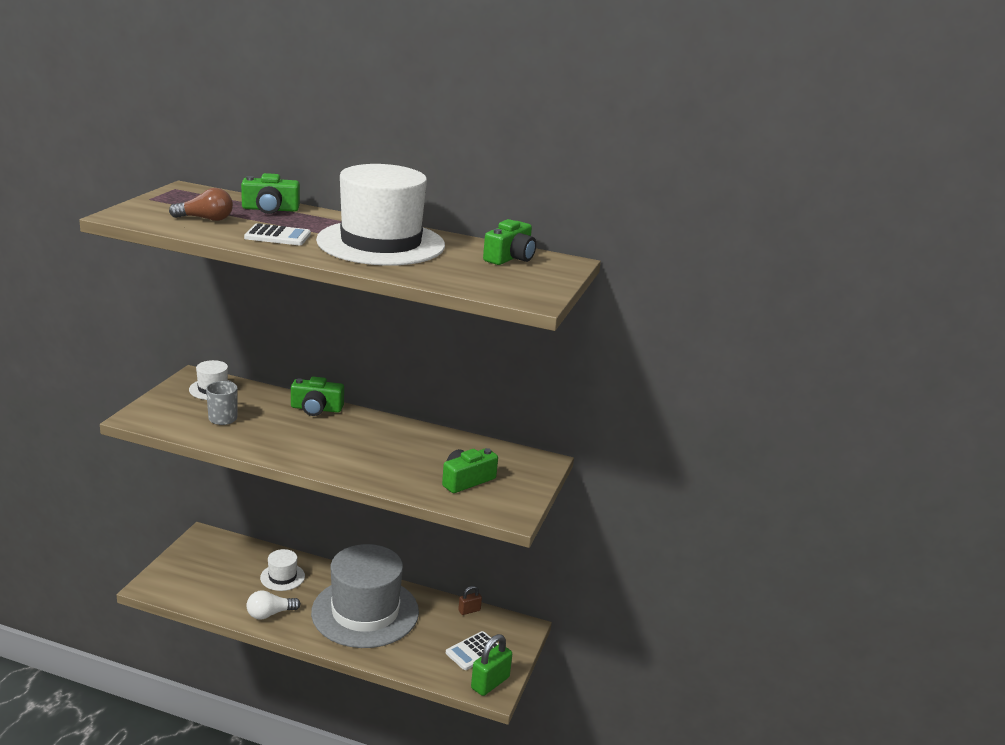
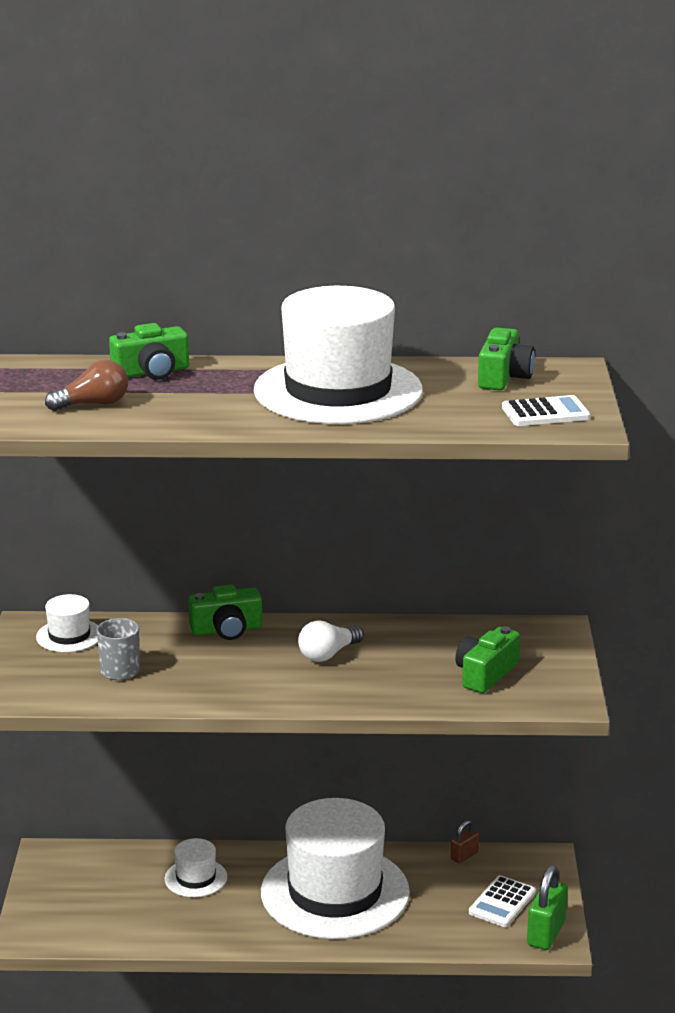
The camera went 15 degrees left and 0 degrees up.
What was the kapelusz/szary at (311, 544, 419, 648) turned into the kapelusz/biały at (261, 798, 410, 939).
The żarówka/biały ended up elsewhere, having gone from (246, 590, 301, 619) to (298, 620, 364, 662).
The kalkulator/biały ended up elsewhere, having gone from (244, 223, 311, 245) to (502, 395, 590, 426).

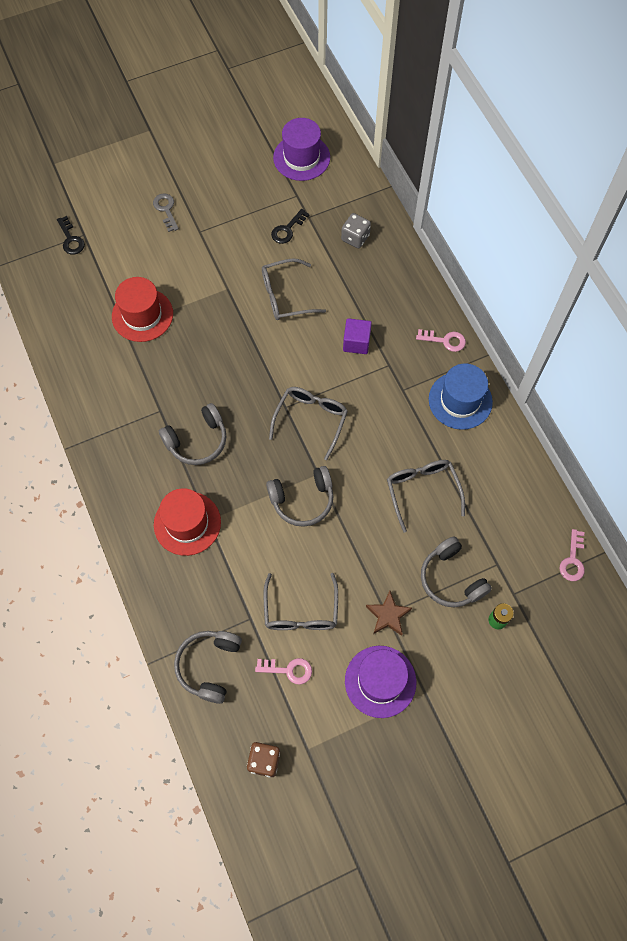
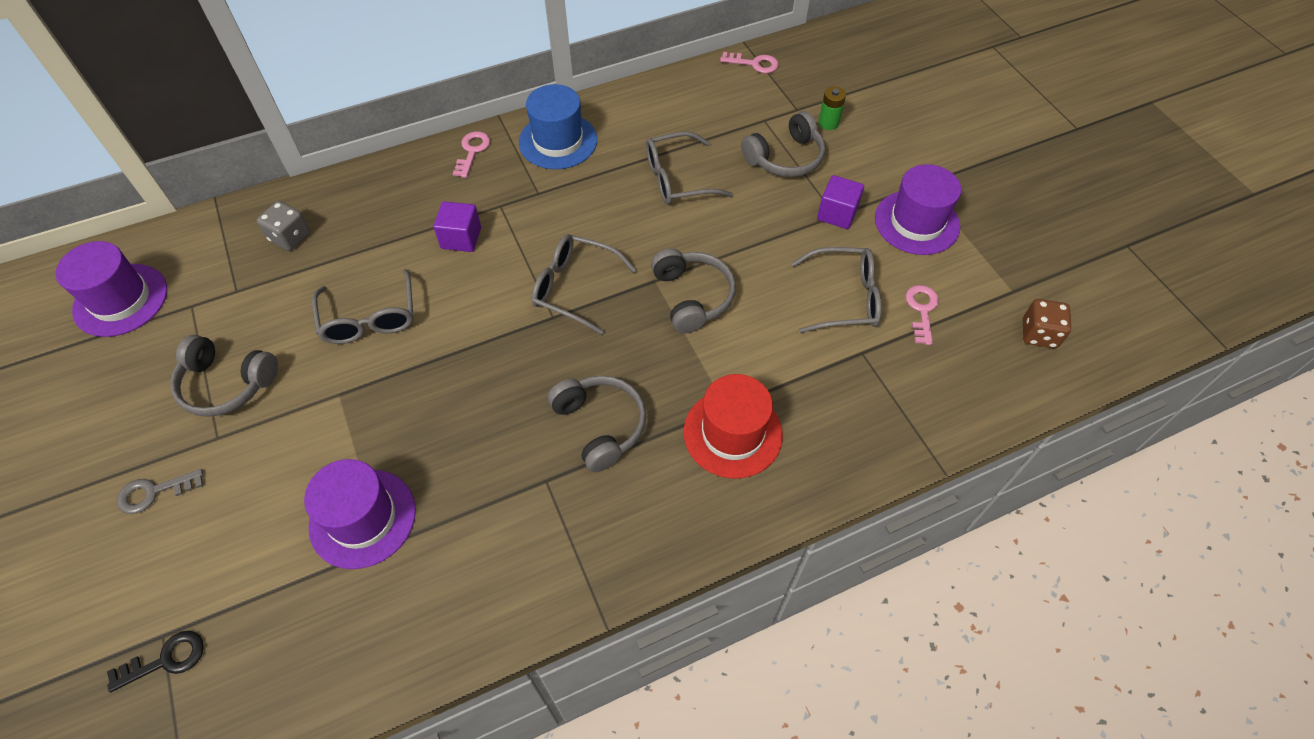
The camera went 90 degrees left and 10 degrees down.
The słuchawki/szary ended up elsewhere, having gone from (174, 631, 242, 704) to (170, 335, 278, 417).
What was the kapelusz/czerwony at (112, 277, 173, 342) turned into the kapelusz/fioletowy at (304, 459, 416, 569).
Where the gwiazda/brązowy stood at (366, 591, 412, 636), the sześcian/fioletowy came to stand at (817, 175, 864, 229).
The second view lost the klucz/czarny at (271, 209, 309, 244).

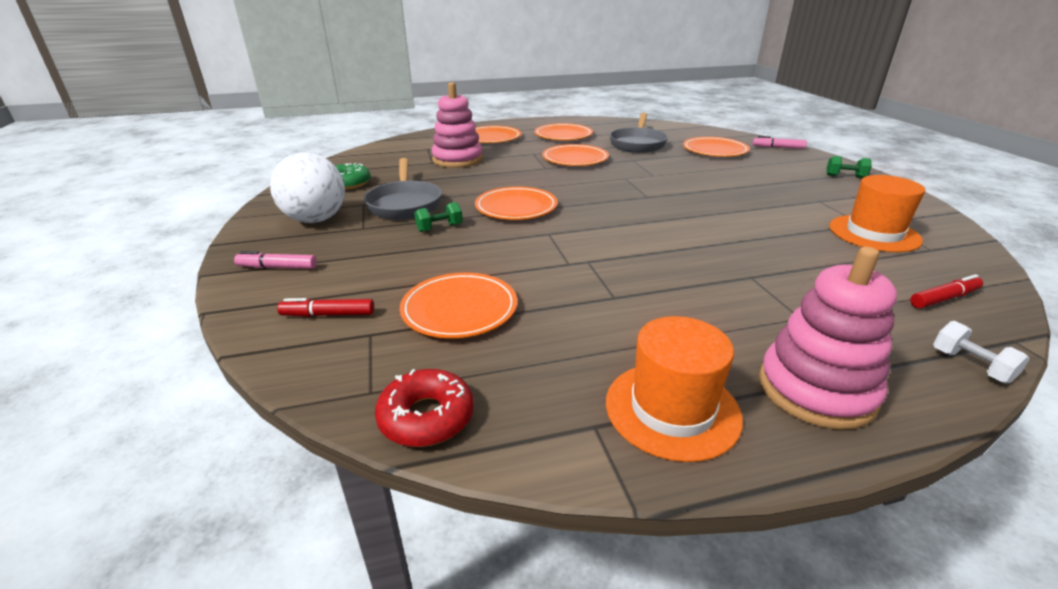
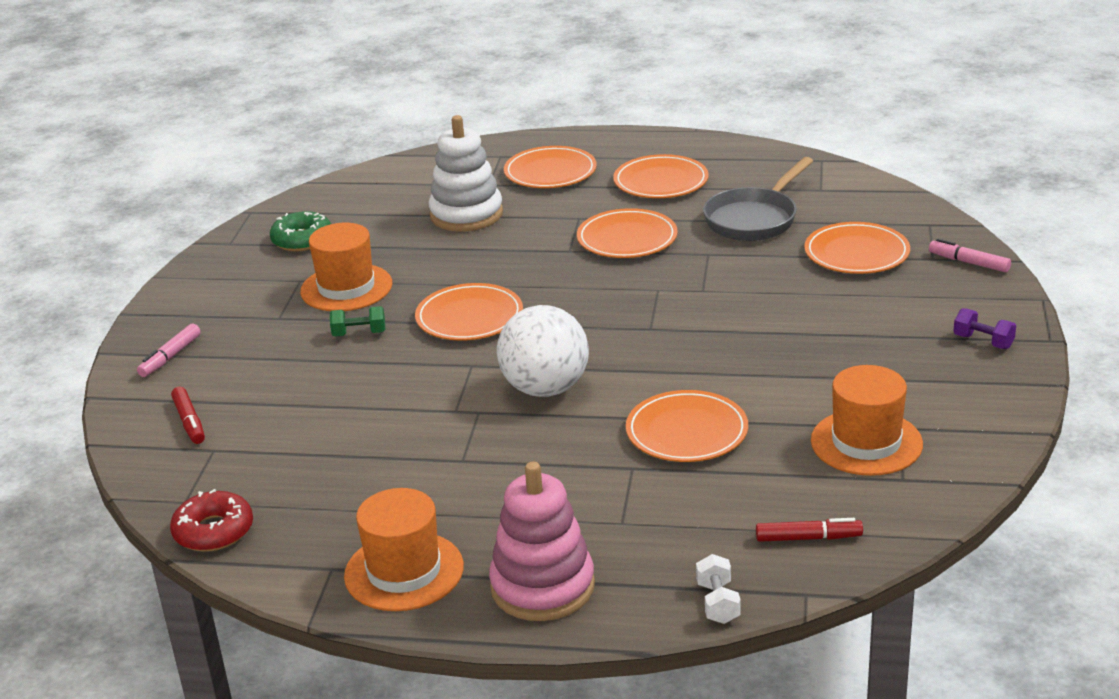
The camera went 25 degrees right and 0 degrees up.
The flamaster/różowy at (234, 251, 317, 269) ended up facing another way, 90 degrees counterclockwise from before.
The flamaster/czerwony at (277, 298, 374, 317) ended up facing another way, 135 degrees counterclockwise from before.
Where the patelnia/szary stood at (364, 158, 442, 220), the kapelusz/pomarańczowy came to stand at (300, 223, 392, 311).
What was the zabawka nakładanka/różowy at (431, 82, 483, 168) turned into the zabawka nakładanka/biały at (429, 115, 503, 232).
The piłka/biały ended up elsewhere, having gone from (270, 153, 345, 223) to (497, 305, 589, 397).
The talerz/pomarańczowy ended up elsewhere, having gone from (399, 272, 517, 338) to (626, 390, 748, 462).
What was the hantel/zielony at (827, 156, 872, 178) turned into the hantel/fioletowy at (953, 308, 1016, 349).

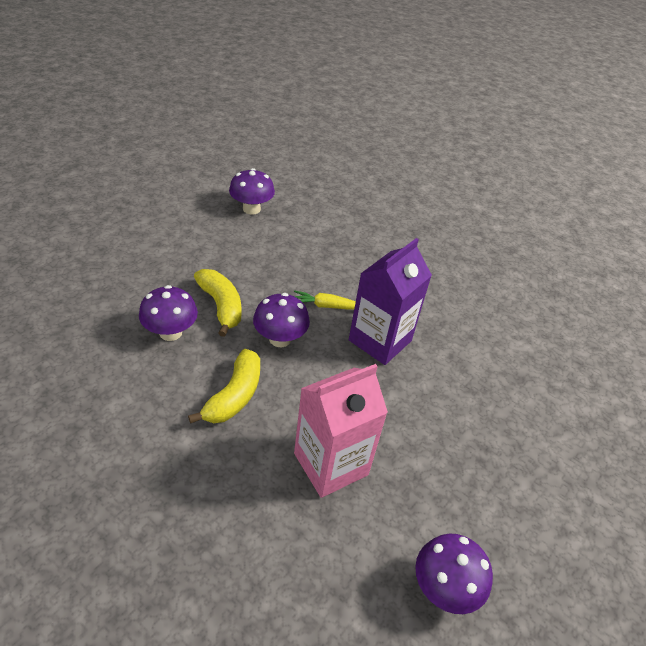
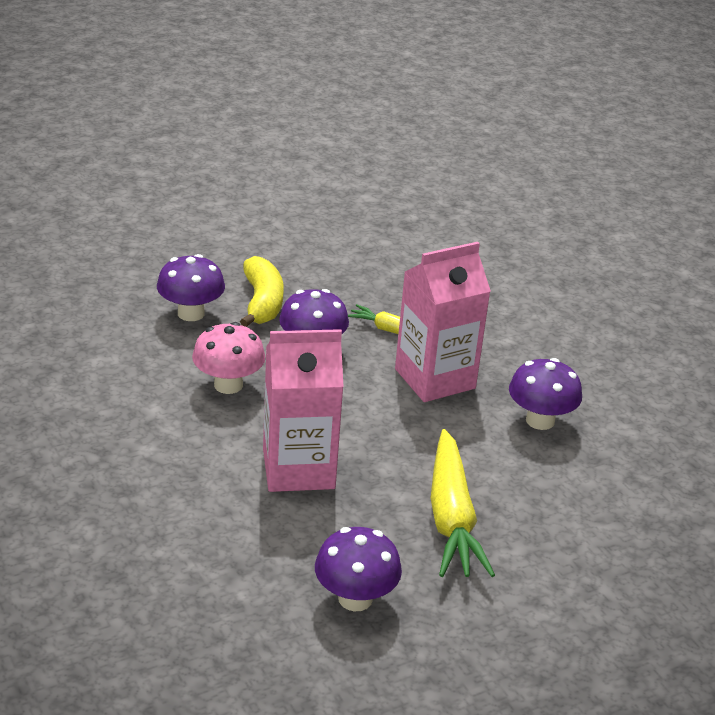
The camera went 25 degrees right and 10 degrees down.
Where the banan/żółty stood at (188, 349, 260, 424), the grzyb/różowy came to stand at (192, 322, 265, 394).
What was the karton mleka/fioletowy at (349, 238, 432, 365) turned into the karton mleka/różowy at (395, 242, 491, 402).
The second view gained the marchewka/żółty at (431, 429, 495, 577).
The grzyb/fioletowy ended up elsewhere, having gone from (229, 168, 275, 215) to (509, 358, 582, 430).

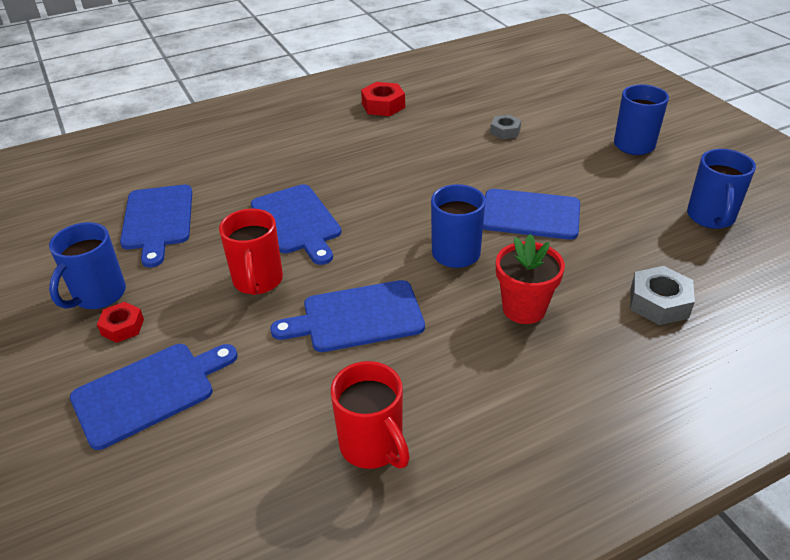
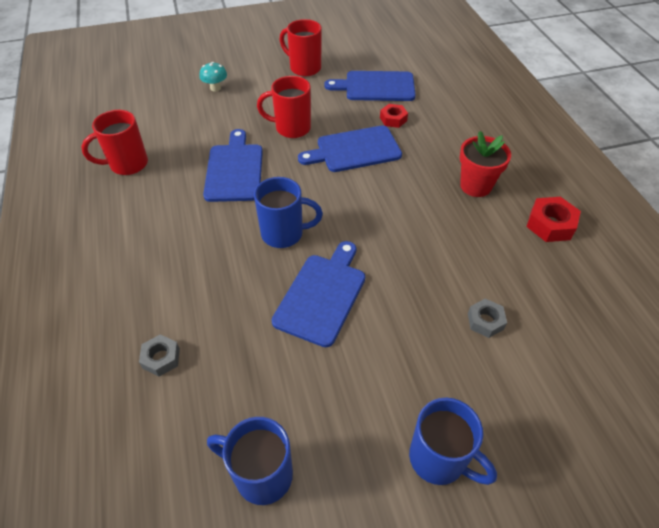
The camera went 100 degrees right and 10 degrees up.
The size of the nakrętka/szary at (630, 266, 695, 325) changed by a factor of 0.66.
Where the deska do krojenia/niebieski stood at (70, 344, 238, 450), the grzyb/turkusowy came to stand at (200, 62, 227, 91).
What was the kubek/niebieski at (49, 222, 126, 309) turned into the kubek/czerwony at (280, 19, 322, 76).
The nakrętka/czerwony ended up elsewhere, having gone from (97, 302, 144, 343) to (380, 104, 408, 128).
The doniczka/czerwony ended up elsewhere, having gone from (496, 234, 565, 324) to (460, 131, 511, 197).

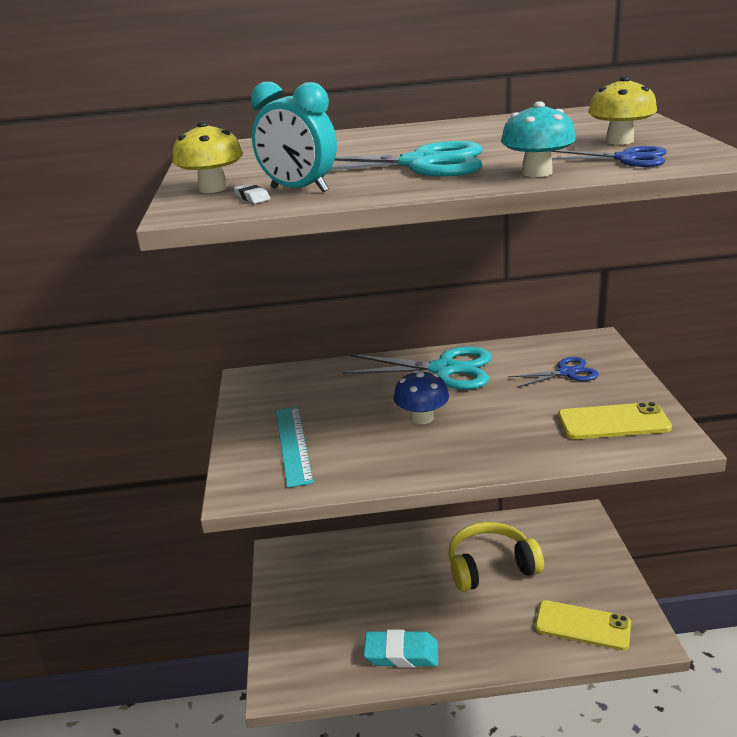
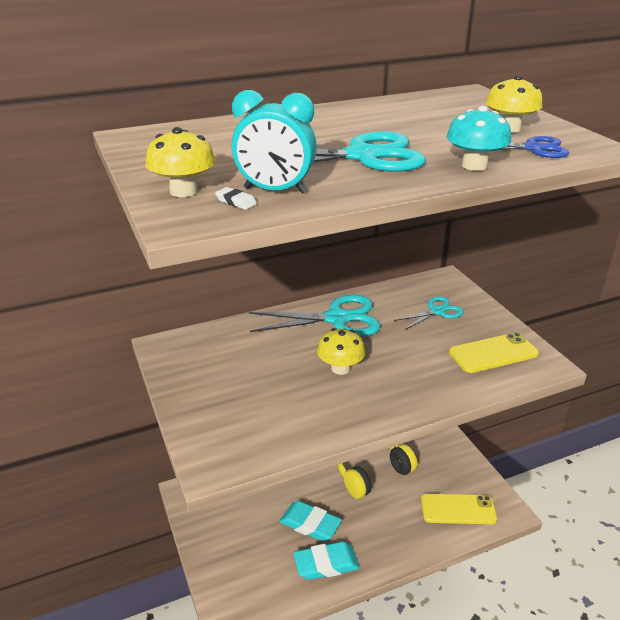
The camera went 20 degrees left and 5 degrees up.
The second view gained the gumka do mazania/turkusowy at (279, 501, 342, 542).
What was the grzyb/niebieski at (394, 370, 449, 424) turned into the grzyb/żółty at (317, 328, 366, 375).
What was the nożyczki/niebieski at (508, 357, 599, 388) turned into the nożyczki/turkusowy at (394, 296, 464, 330).
The second view lost the linijka/turkusowy at (276, 407, 313, 488).

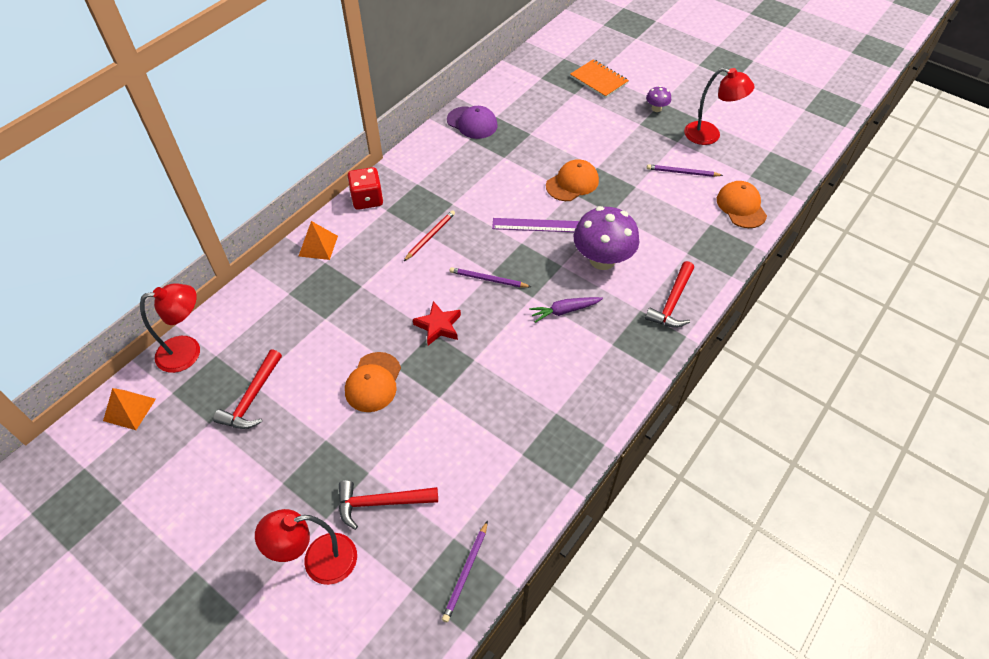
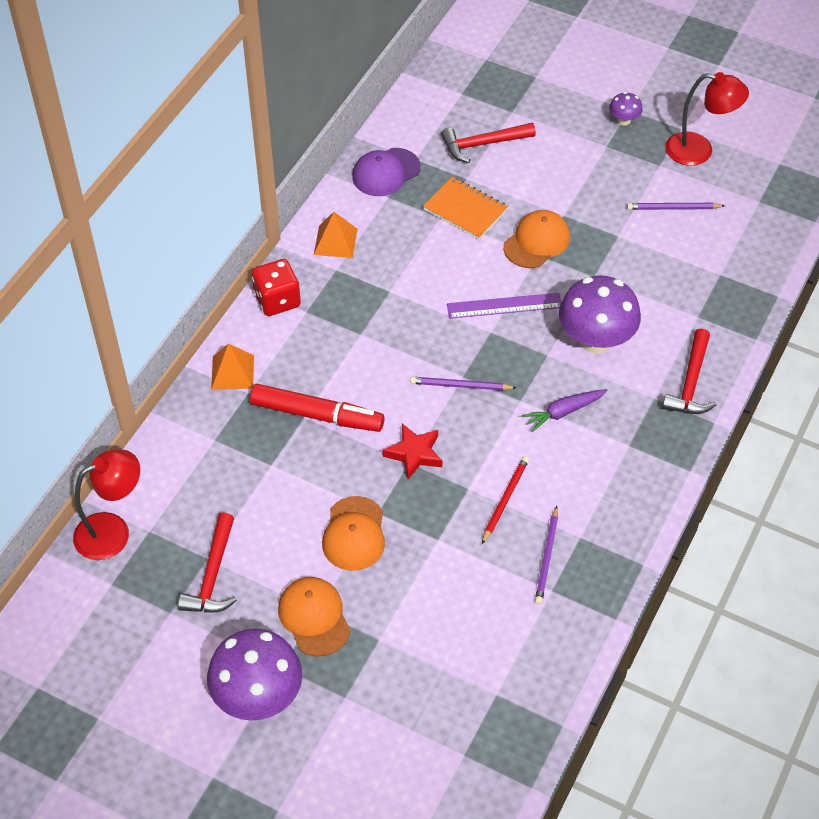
The camera went 10 degrees left and 0 degrees up.
The second view gained the grzyb/fioletowy at (207, 629, 302, 721).
The second view gained the flamaster/czerwony at (250, 384, 385, 432).
The czapka/pomarańczowy ended up elsewhere, having gone from (717, 181, 767, 228) to (278, 577, 351, 656).
The piramida/pomarańczowy ended up elsewhere, having gone from (103, 388, 156, 430) to (314, 212, 358, 258).
The czapka/fioletowy at (447, 106, 498, 139) ended up facing another way, 120 degrees clockwise from before.
The zeszyt/pomarańczowy ended up elsewhere, having gone from (570, 59, 629, 98) to (423, 177, 508, 239).
The młotek/czerwony ended up elsewhere, having gone from (339, 481, 438, 530) to (441, 123, 536, 163).
The ołówek/czerwony ended up elsewhere, having gone from (404, 210, 455, 261) to (482, 456, 529, 544).
The ołówek/fioletowy ended up elsewhere, having gone from (442, 521, 488, 622) to (535, 506, 558, 604).
The second view lost the lampka/czerwony at (255, 509, 357, 585).

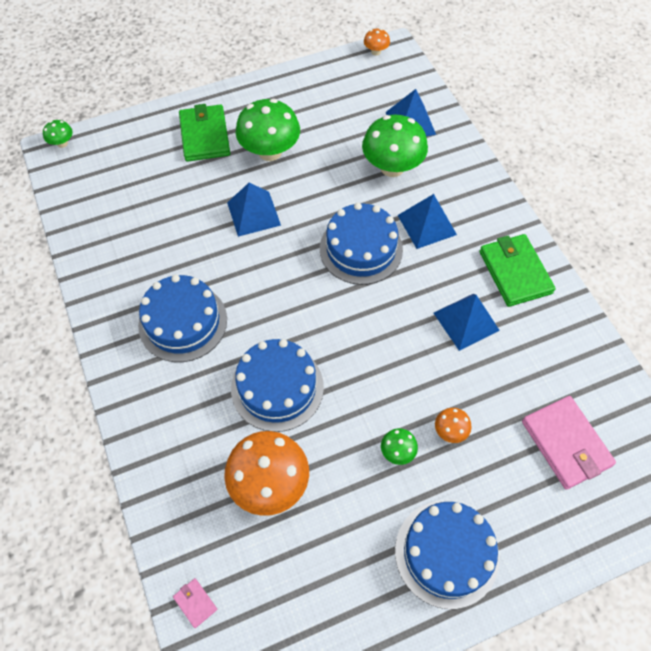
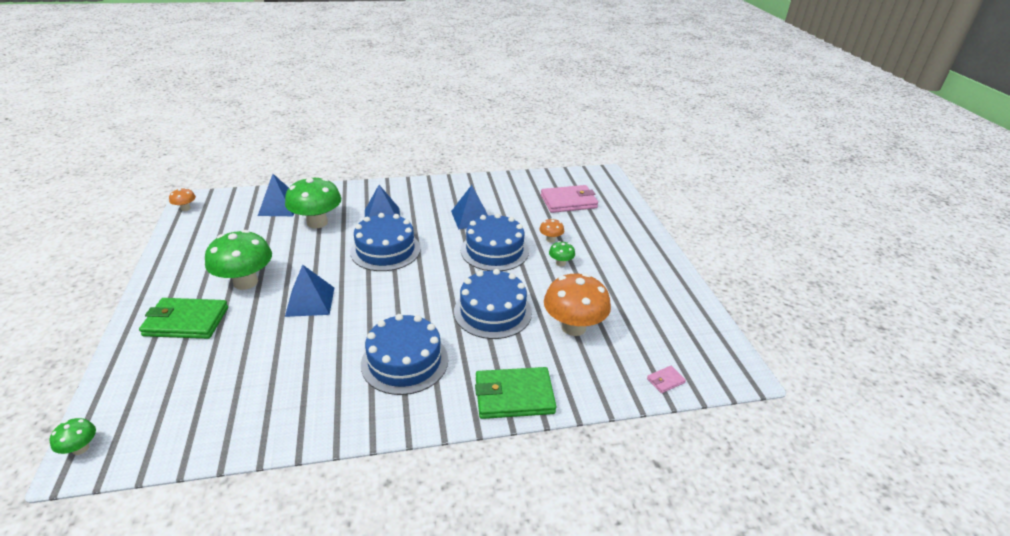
The camera went 80 degrees left and 25 degrees down.
The tort/niebieski ended up elsewhere, having gone from (395, 501, 500, 609) to (461, 213, 529, 271).
The portfel/zielony ended up elsewhere, having gone from (479, 234, 556, 307) to (475, 367, 556, 419).

